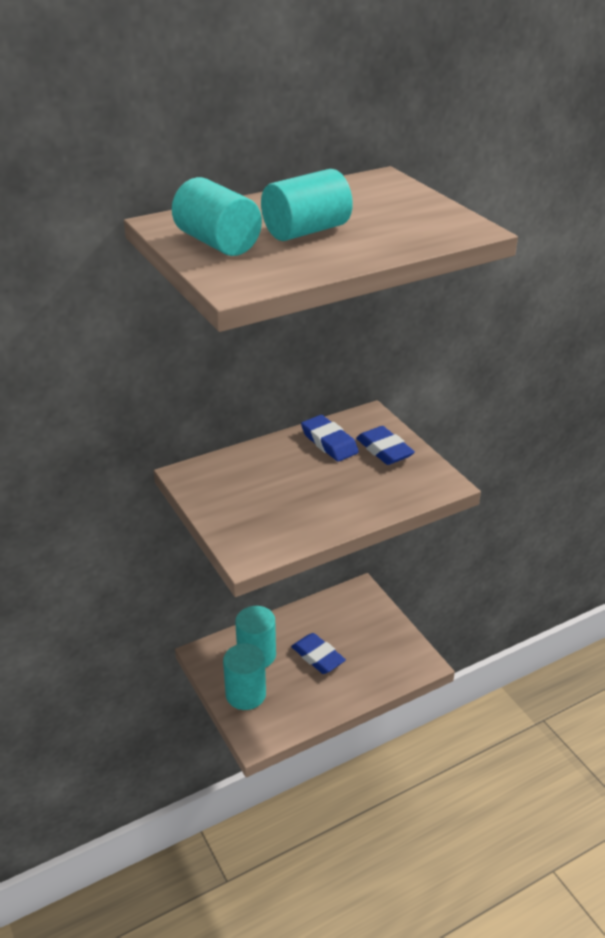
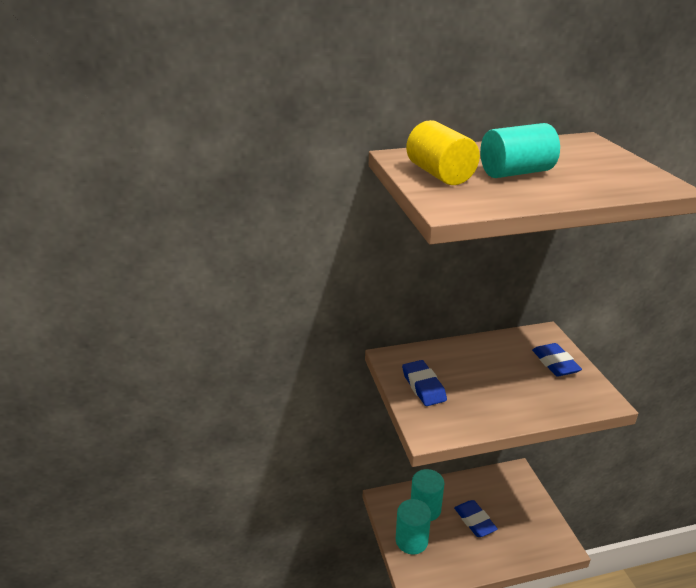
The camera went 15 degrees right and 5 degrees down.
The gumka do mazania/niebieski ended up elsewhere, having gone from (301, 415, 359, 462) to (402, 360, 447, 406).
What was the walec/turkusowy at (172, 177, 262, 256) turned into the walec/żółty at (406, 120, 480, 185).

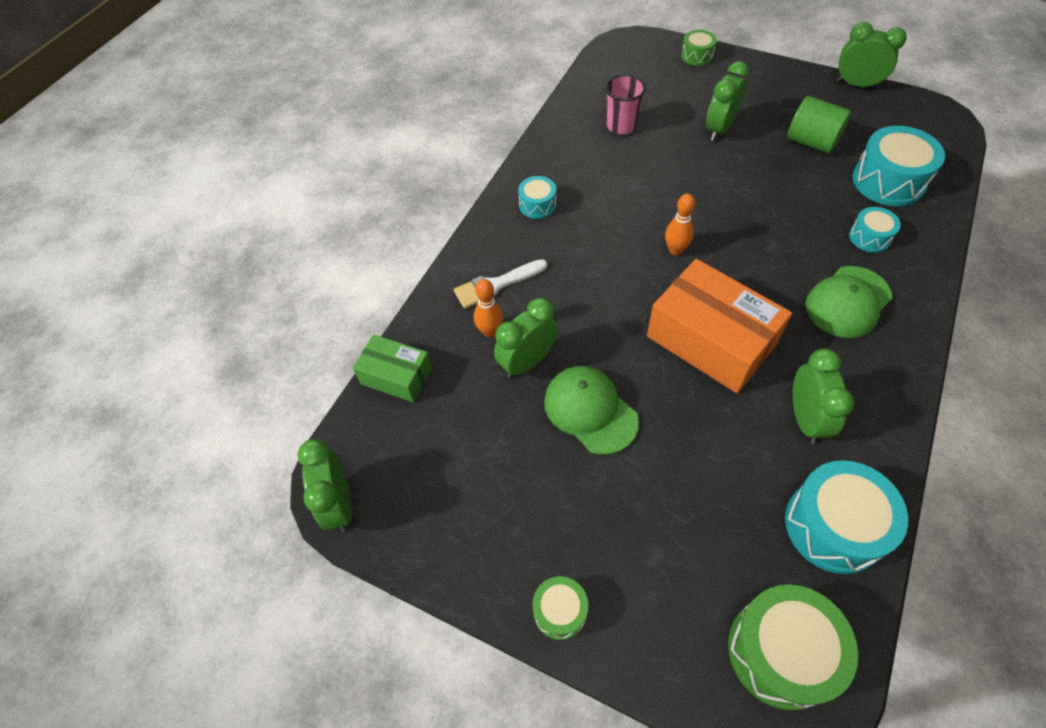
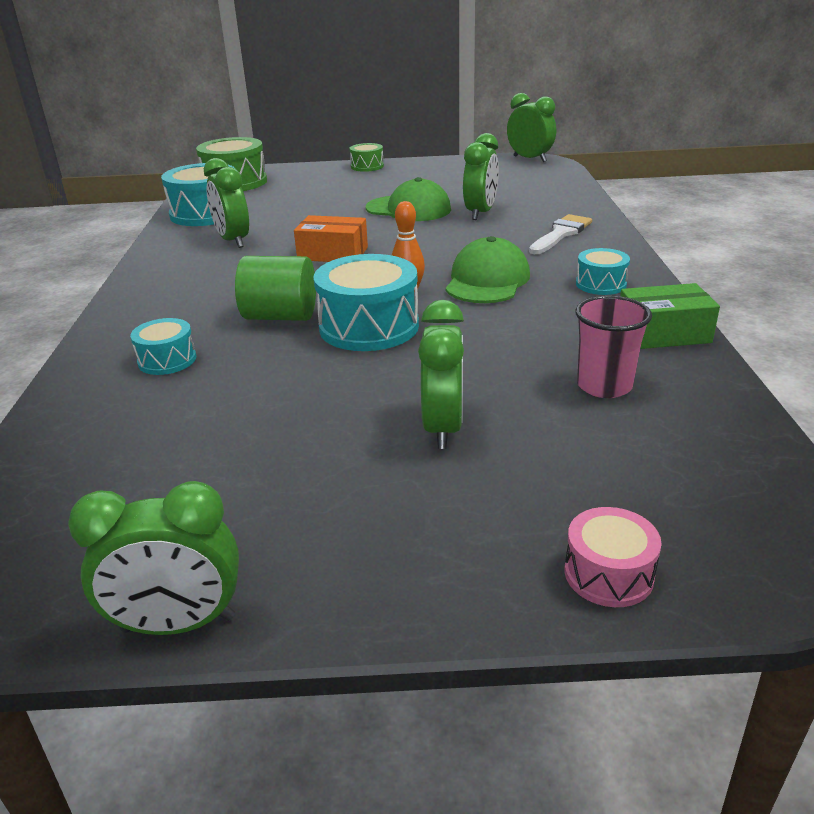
The camera went 150 degrees right and 25 degrees down.
The walec/zielony ended up elsewhere, having gone from (787, 96, 851, 154) to (235, 256, 316, 321).
The size of the pudełko/pomarańczowy at (647, 259, 792, 393) changed by a factor of 0.57.
The bęben/turkusowy ended up elsewhere, having gone from (853, 126, 945, 206) to (313, 254, 419, 351).
The czapka/zielony ended up elsewhere, having gone from (806, 266, 893, 338) to (446, 236, 530, 303).
What was the bęben/zielony at (681, 30, 717, 66) turned into the bęben/różowy at (565, 507, 661, 607).
The pudełko/zielony ended up elsewhere, having gone from (353, 334, 432, 402) to (620, 283, 720, 349).
The second view lost the kręgiel/pomarańczowy at (474, 279, 503, 338).

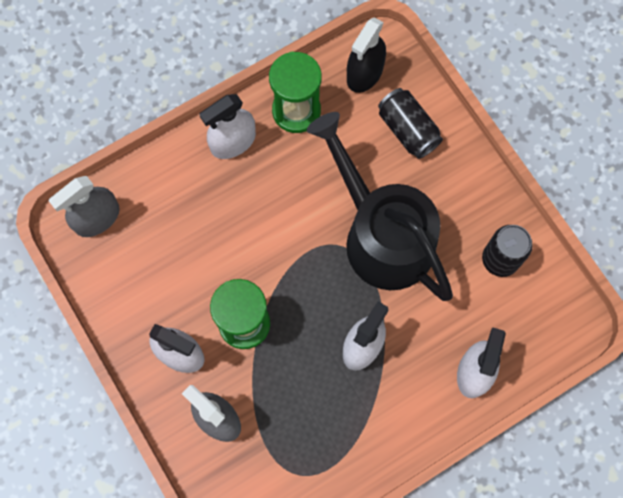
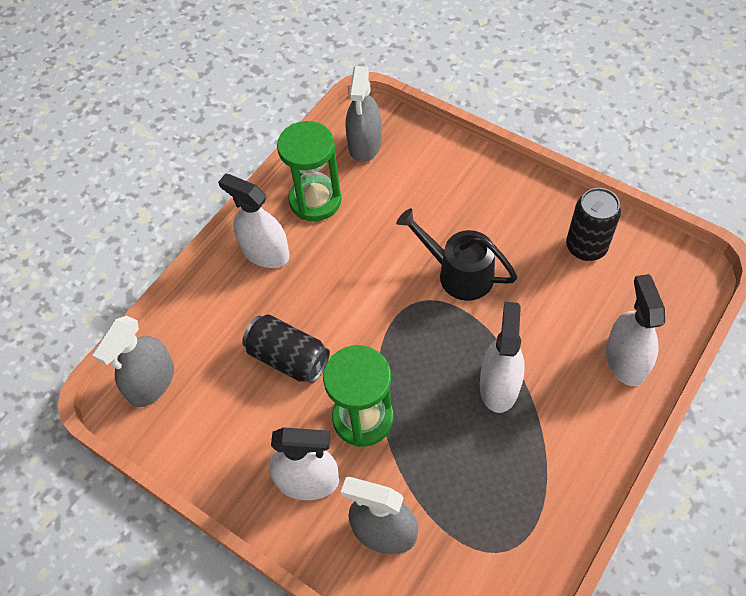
The camera went 20 degrees left and 15 degrees down.
The spryskiwacz/biały at (199, 94, 256, 159) ended up facing another way, 90 degrees clockwise from before.
The puszka/czarny ended up elsewhere, having gone from (378, 88, 443, 159) to (242, 314, 330, 383).
What was the spryskiwacz/czarny at (347, 17, 386, 93) turned into the spryskiwacz/szary at (345, 66, 382, 162).
The size of the konewka/czarny at (307, 112, 453, 301) changed by a factor of 0.55.

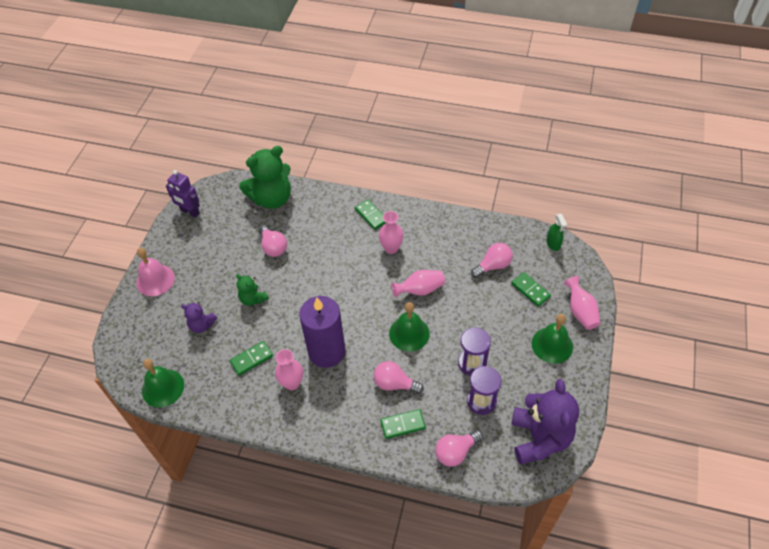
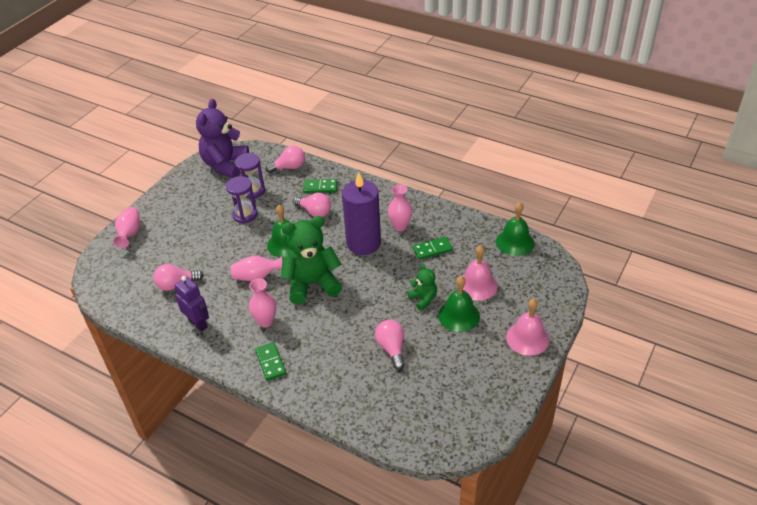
The camera went 165 degrees left and 10 degrees down.
The robot/fioletowy ended up elsewhere, having gone from (166, 170, 200, 218) to (175, 276, 209, 332).
The miś/zielony ended up elsewhere, having gone from (239, 146, 291, 209) to (281, 216, 342, 304).
The dzwonek/zielony ended up elsewhere, having gone from (531, 314, 573, 364) to (438, 276, 480, 332).
Where the miś/fioletowy stood at (181, 302, 218, 333), the dzwonek/różowy came to stand at (462, 245, 498, 301).
The second view lost the kostka domina/zielony at (511, 272, 551, 307).
The second view lost the spryskiwacz/zielony at (547, 214, 567, 251).

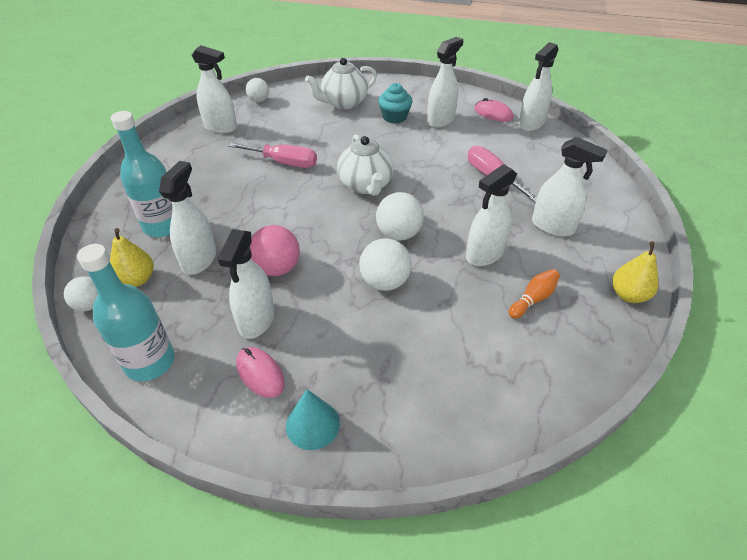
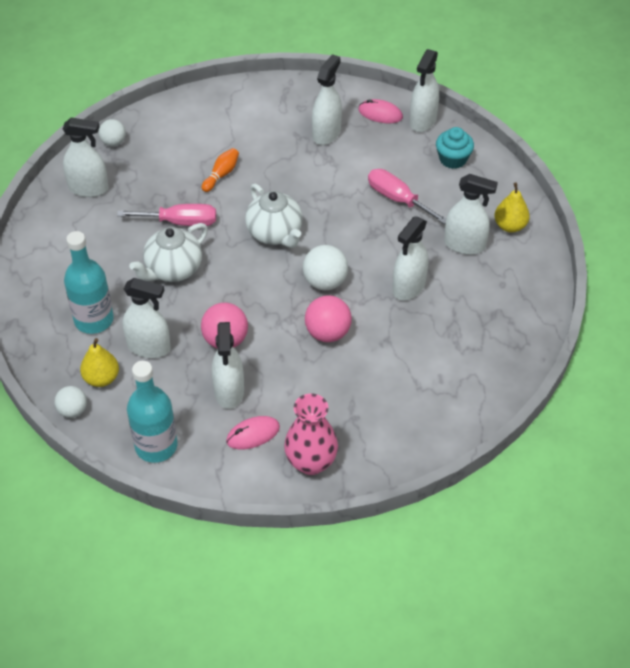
The camera went 15 degrees left and 5 degrees up.
The spryskiwacz/biały at (159, 161, 216, 275) ended up facing another way, 105 degrees clockwise from before.
The imbryk/biały ended up elsewhere, having gone from (305, 58, 377, 109) to (129, 223, 208, 282).
The kręgiel/pomarańczowy ended up elsewhere, having gone from (509, 269, 560, 319) to (202, 148, 239, 192).
The myszka/różowy at (236, 347, 285, 398) ended up facing another way, 60 degrees counterclockwise from before.
Where the stożek/turkusowy stood at (286, 389, 340, 450), the wazon/różowy came to stand at (284, 393, 338, 475).
What was the piłka/biały at (359, 238, 412, 291) turned into the piłka/różowy at (305, 295, 352, 342).
The muffinka/turkusowy ended up elsewhere, having gone from (378, 83, 412, 124) to (436, 127, 474, 169).
The gruszka/żółty ended up elsewhere, having gone from (612, 241, 659, 303) to (494, 183, 530, 233).

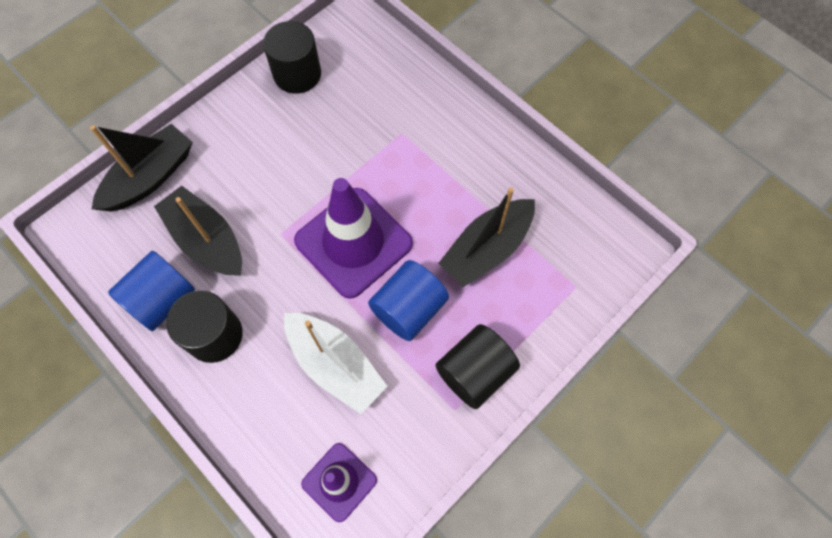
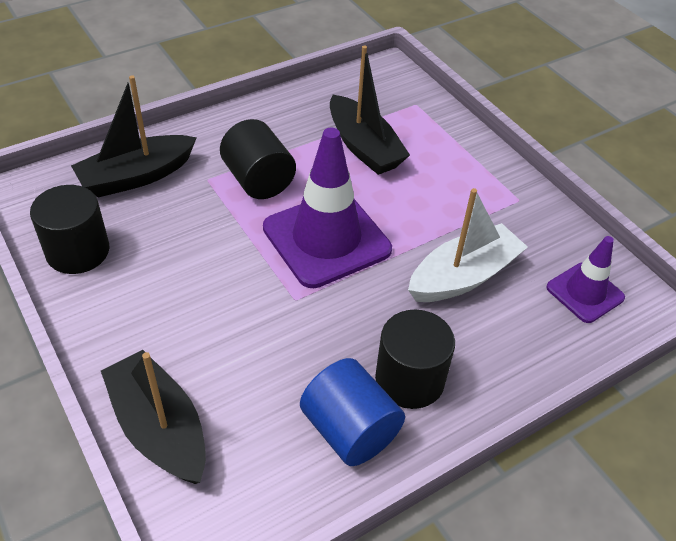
The camera went 80 degrees left and 20 degrees down.
The łódka/czarny ended up elsewhere, having gone from (154, 186, 242, 276) to (71, 75, 197, 198).
The walec/czarny ended up elsewhere, having gone from (436, 324, 520, 409) to (220, 119, 296, 199).
The second view lost the walec/niebieski at (368, 260, 449, 341).

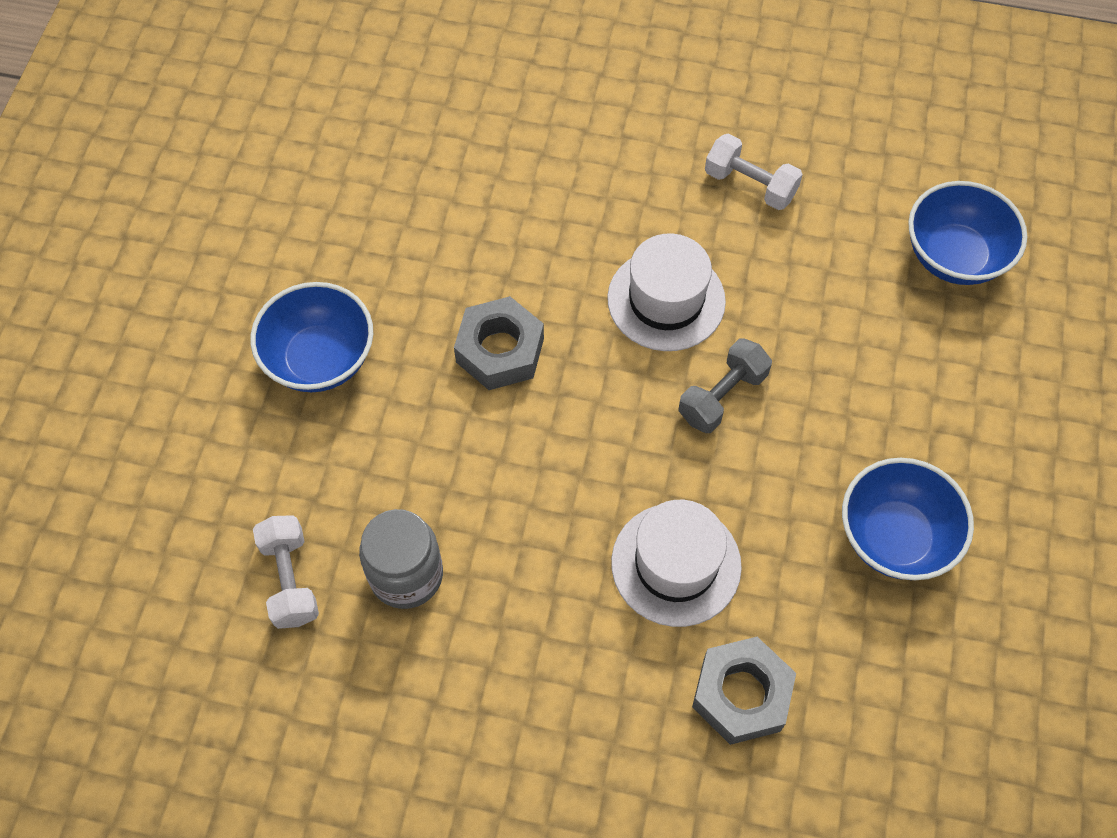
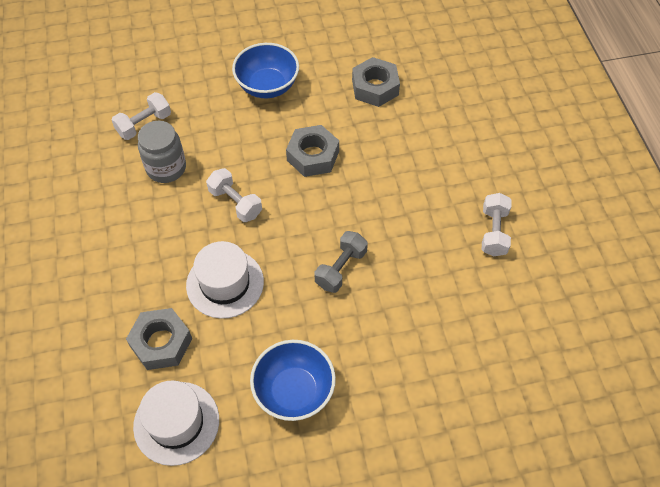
The camera went 65 degrees right and 5 degrees down.
The kapelusz/biały ended up elsewhere, having gone from (607, 233, 726, 351) to (133, 380, 219, 466).
The second view gained the hantel/biały at (206, 168, 262, 222).
The hantel/szary at (678, 338, 772, 433) ended up facing another way, 75 degrees counterclockwise from before.
The second view gained the nakrętka/szary at (352, 57, 400, 107).
The second view lost the miska/niebieski at (908, 181, 1027, 285).

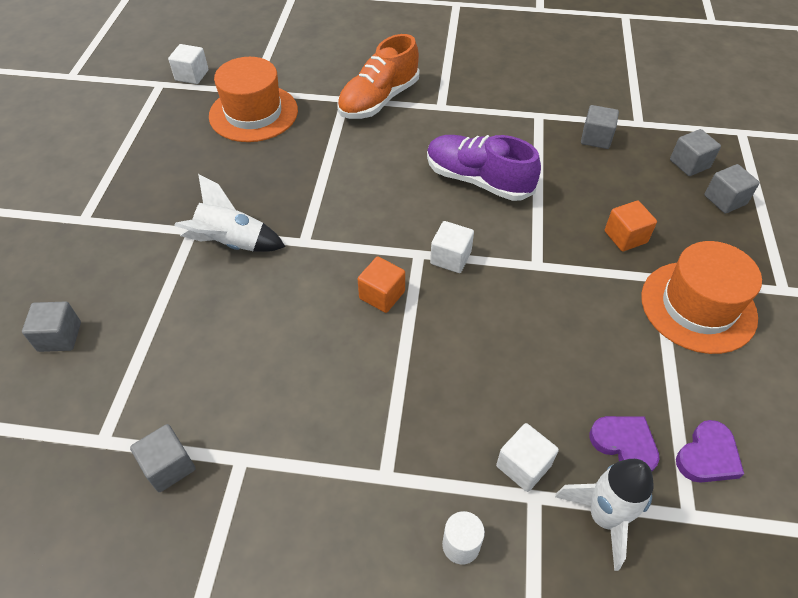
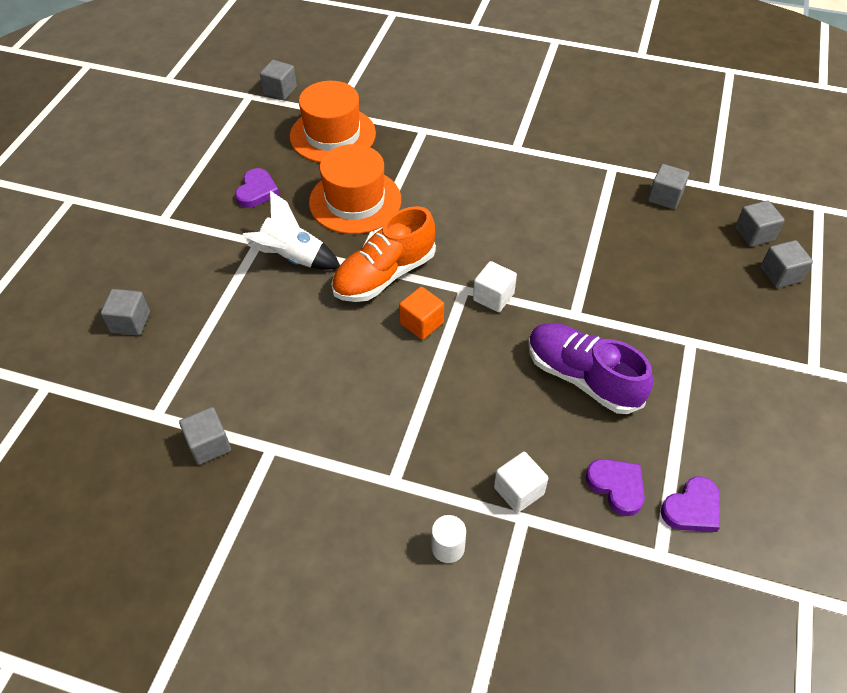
The camera went 10 degrees right and 0 degrees up.
The second view gained the serce/fioletowy at (235, 168, 279, 208).
What was the sześcian/biały at (168, 44, 208, 84) turned into the sześcian/szary at (260, 60, 297, 100).
The kapelusz/pomarańczowy ended up elsewhere, having gone from (641, 241, 762, 354) to (309, 144, 401, 234).
The but/pomarańczowy ended up elsewhere, having gone from (337, 34, 419, 119) to (331, 206, 436, 302).
The but/fioletowy ended up elsewhere, having gone from (427, 135, 541, 201) to (528, 323, 653, 414).
The second view lost the rakieta/biały at (555, 459, 654, 571).
The second view lost the sześcian/pomarańczowy at (605, 200, 657, 252).

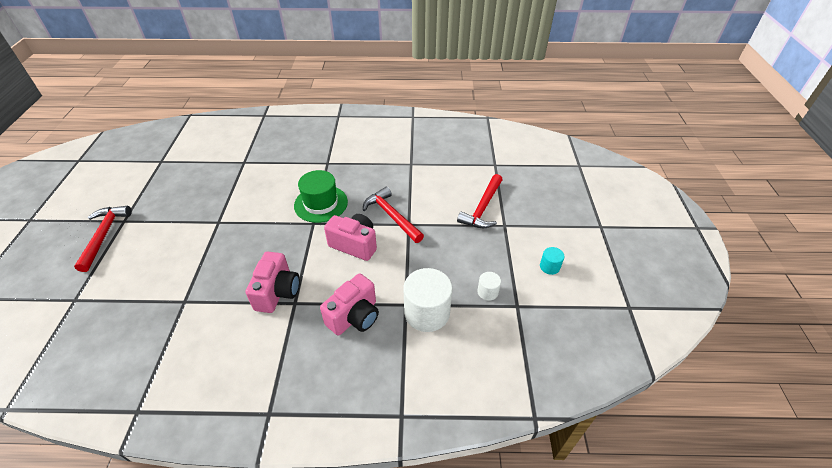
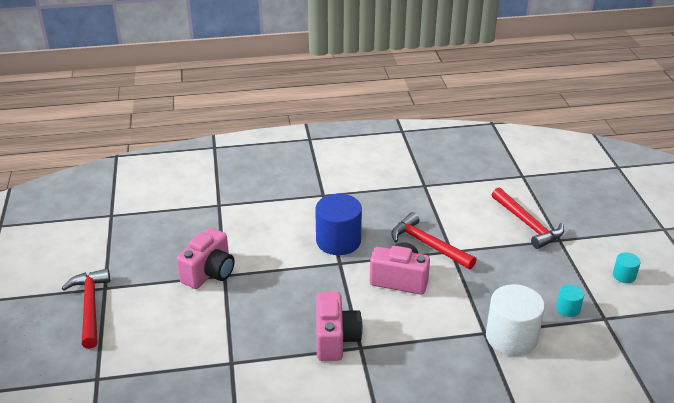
The camera went 10 degrees left and 10 degrees down.
The aparat fotograficzny/różowy ended up elsewhere, having gone from (320, 274, 379, 335) to (176, 228, 235, 289).
Where the kapelusz/zielony stood at (294, 170, 348, 223), the walec/niebieski came to stand at (315, 194, 362, 255).
The młotek/czerwony at (457, 174, 503, 228) ended up facing another way, 45 degrees counterclockwise from before.
What was the walec/biały at (477, 272, 501, 301) turned into the walec/turkusowy at (556, 285, 584, 317).

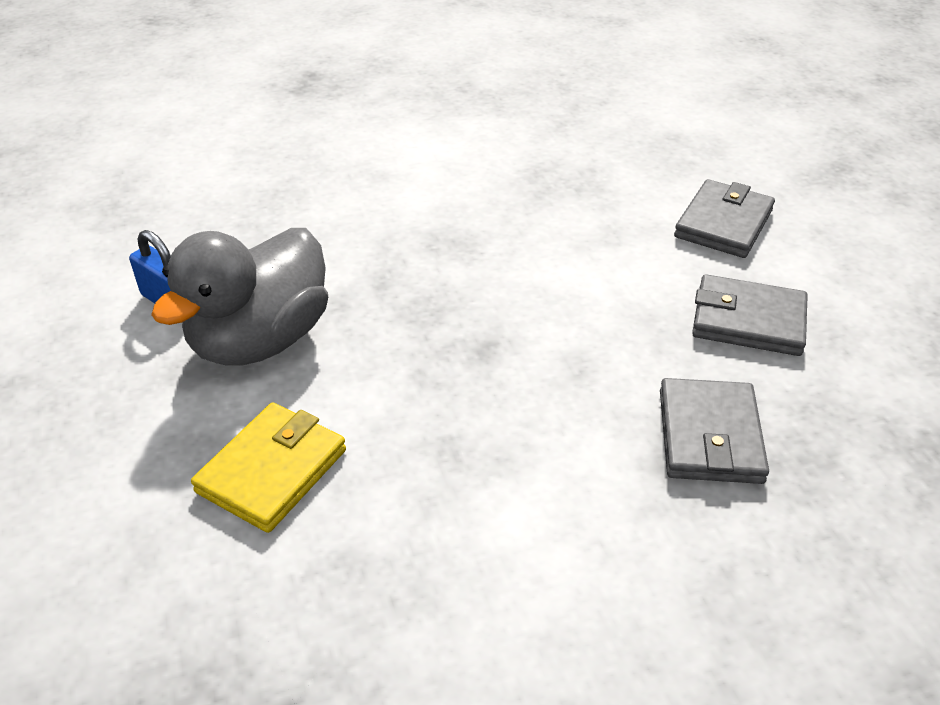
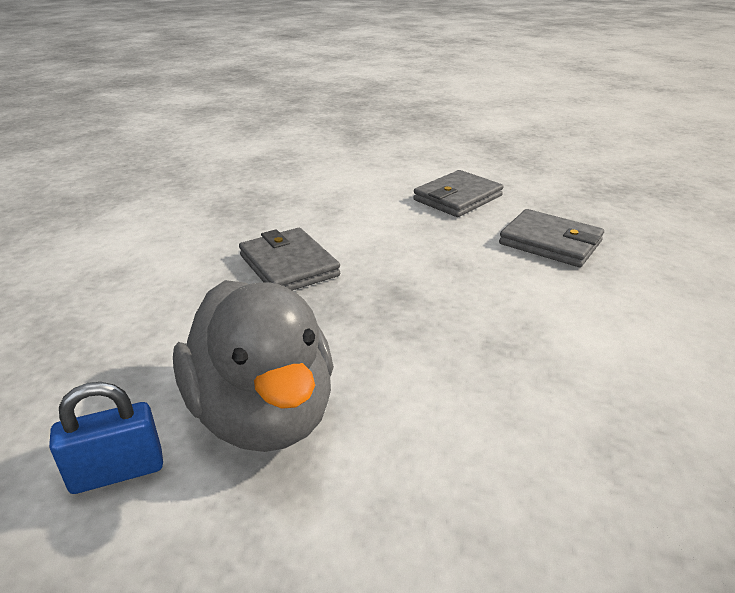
The camera went 60 degrees left and 10 degrees down.
The portfel/szary ended up elsewhere, having gone from (674, 179, 775, 258) to (239, 228, 340, 291).
The second view lost the portfel/żółty at (191, 402, 346, 533).

